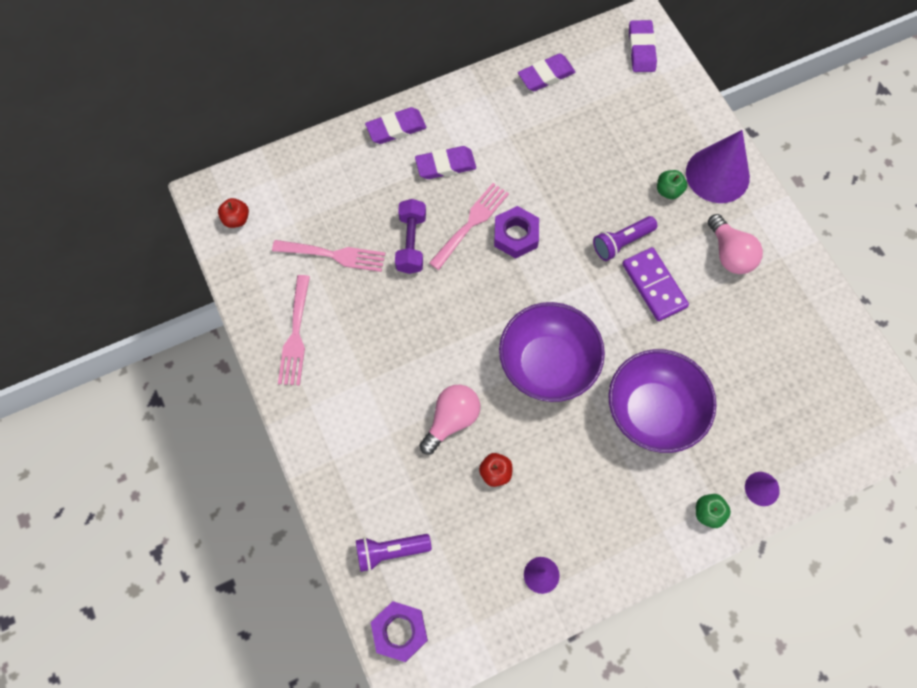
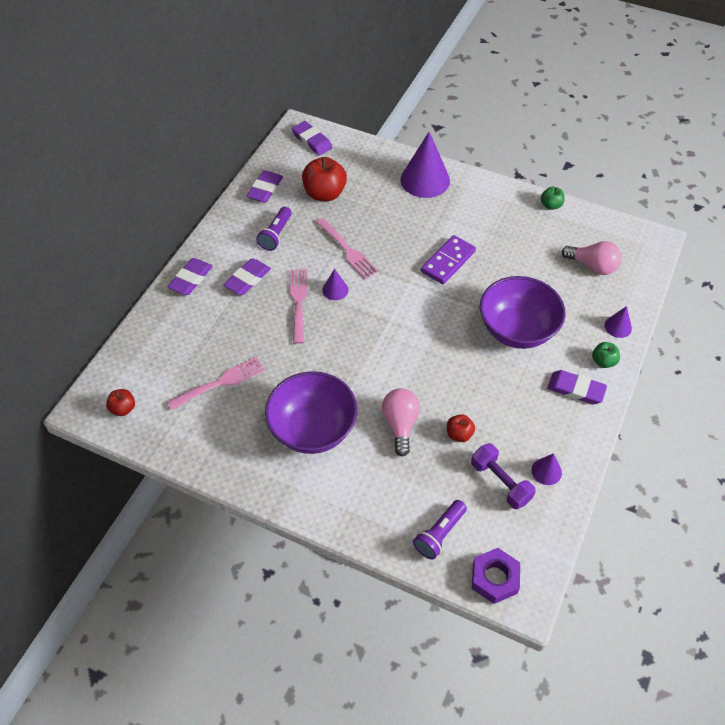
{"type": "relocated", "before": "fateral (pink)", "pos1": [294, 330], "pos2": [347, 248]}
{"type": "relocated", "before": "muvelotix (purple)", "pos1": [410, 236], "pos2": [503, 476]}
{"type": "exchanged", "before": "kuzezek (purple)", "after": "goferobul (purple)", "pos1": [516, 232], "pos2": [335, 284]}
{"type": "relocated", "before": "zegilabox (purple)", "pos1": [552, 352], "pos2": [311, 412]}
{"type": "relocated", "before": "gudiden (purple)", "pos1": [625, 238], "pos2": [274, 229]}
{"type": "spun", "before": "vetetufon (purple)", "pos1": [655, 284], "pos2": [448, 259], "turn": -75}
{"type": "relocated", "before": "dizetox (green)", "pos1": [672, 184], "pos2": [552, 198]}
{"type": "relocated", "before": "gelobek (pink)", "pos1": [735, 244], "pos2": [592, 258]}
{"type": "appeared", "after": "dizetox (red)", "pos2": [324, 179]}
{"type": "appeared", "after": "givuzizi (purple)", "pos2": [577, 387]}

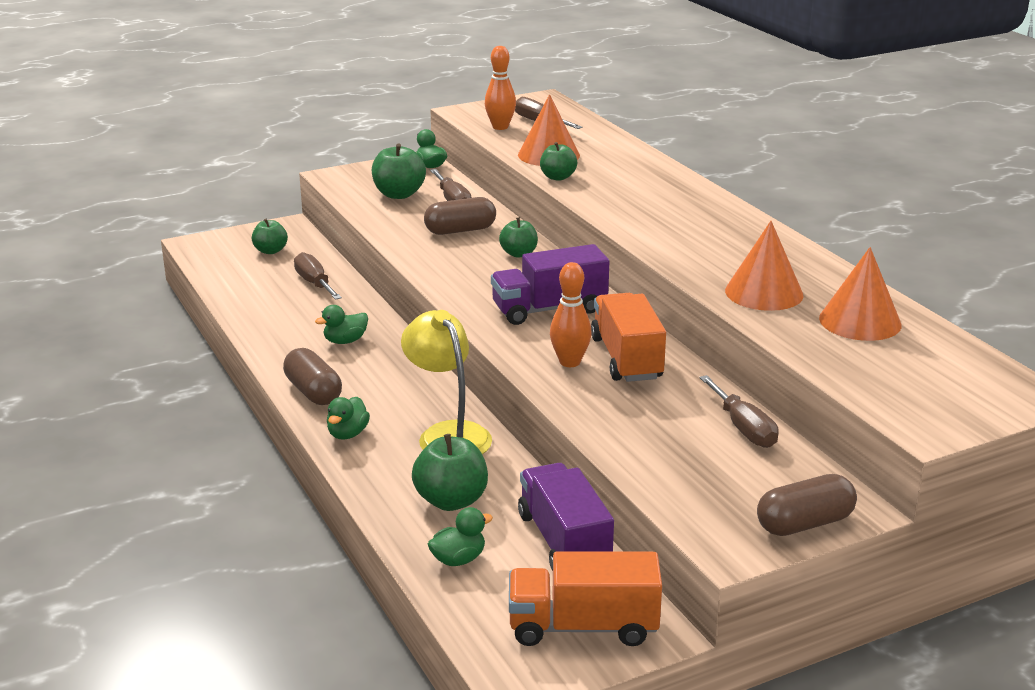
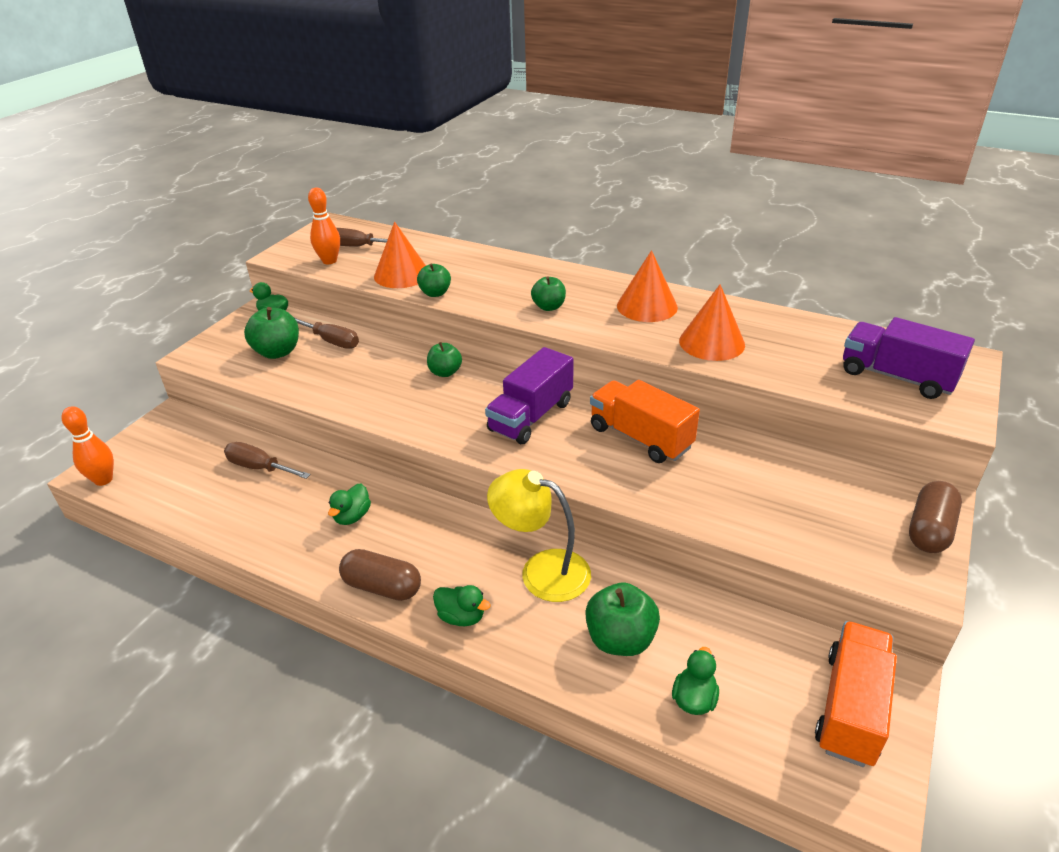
{"type": "relocated", "before": "dizetox (green)", "pos1": [270, 236], "pos2": [548, 293]}
{"type": "spun", "before": "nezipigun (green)", "pos1": [348, 418], "pos2": [462, 605], "turn": -45}
{"type": "missing", "before": "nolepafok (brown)", "pos1": [460, 216]}
{"type": "spun", "before": "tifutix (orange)", "pos1": [585, 598], "pos2": [856, 694], "turn": 150}
{"type": "relocated", "before": "tifutix (purple)", "pos1": [566, 517], "pos2": [909, 358]}
{"type": "relocated", "before": "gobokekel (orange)", "pos1": [571, 314], "pos2": [87, 446]}
{"type": "missing", "before": "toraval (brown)", "pos1": [739, 411]}
{"type": "relocated", "before": "goferobul (orange)", "pos1": [860, 294], "pos2": [647, 286]}

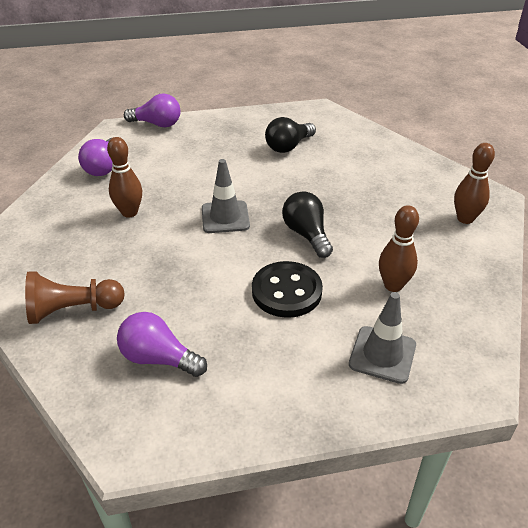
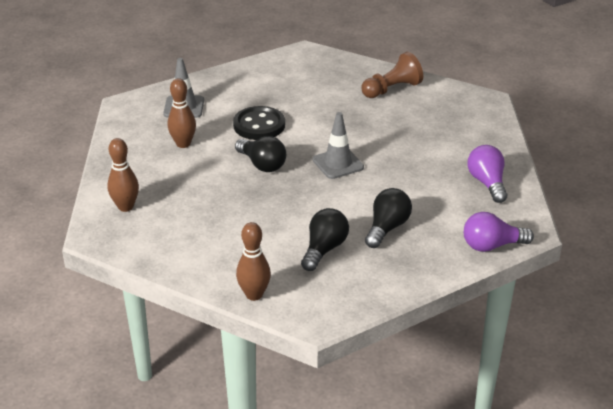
{"type": "relocated", "before": "gobokekel (brown)", "pos1": [124, 177], "pos2": [253, 261]}
{"type": "missing", "before": "gelobek (purple)", "pos1": [162, 344]}
{"type": "appeared", "after": "gelobek (black)", "pos2": [388, 218]}

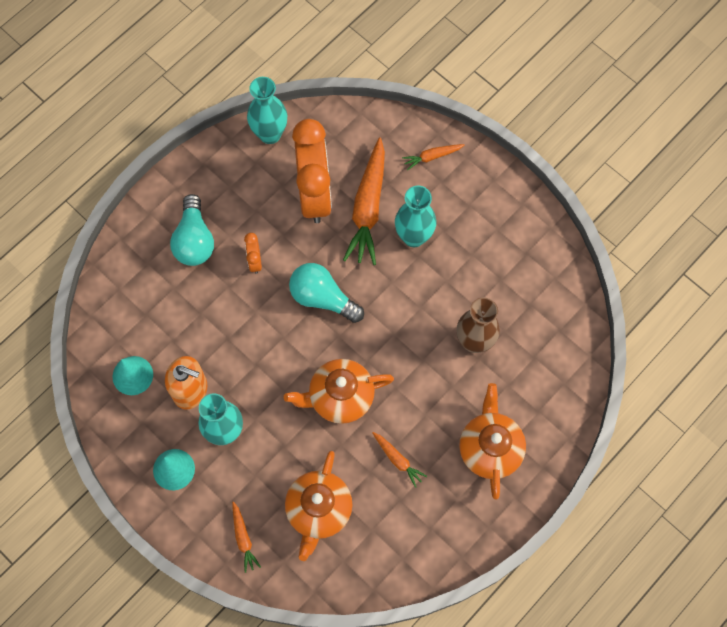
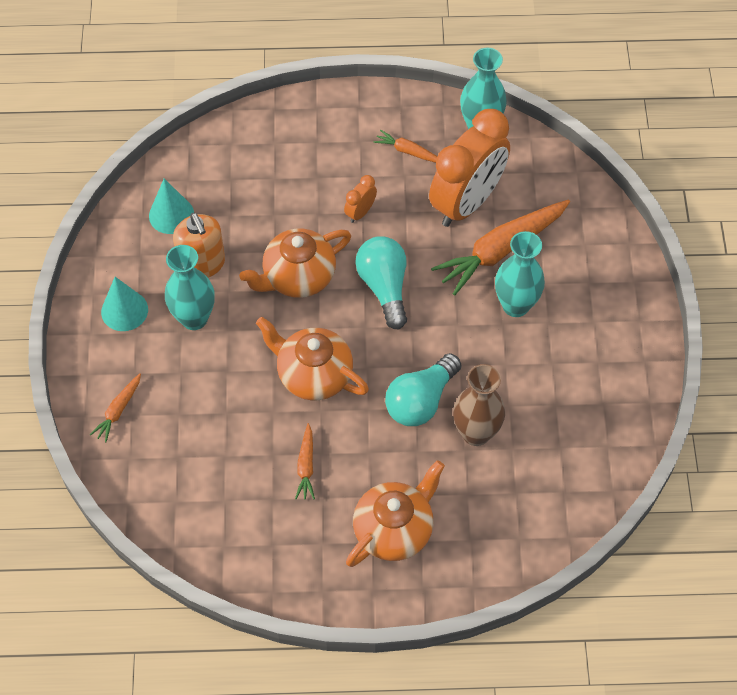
{"type": "relocated", "before": "gelobek (turquoise)", "pos1": [192, 230], "pos2": [423, 389]}
{"type": "relocated", "before": "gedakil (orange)", "pos1": [318, 506], "pos2": [295, 263]}
{"type": "relocated", "before": "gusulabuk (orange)", "pos1": [433, 157], "pos2": [405, 146]}

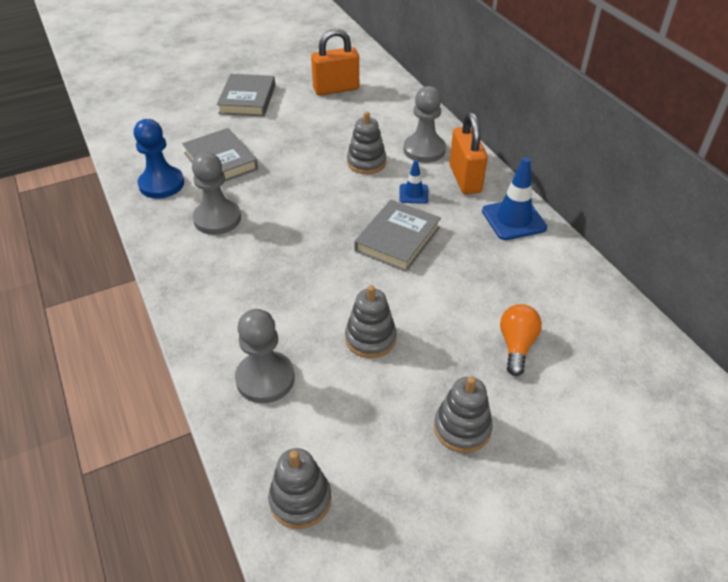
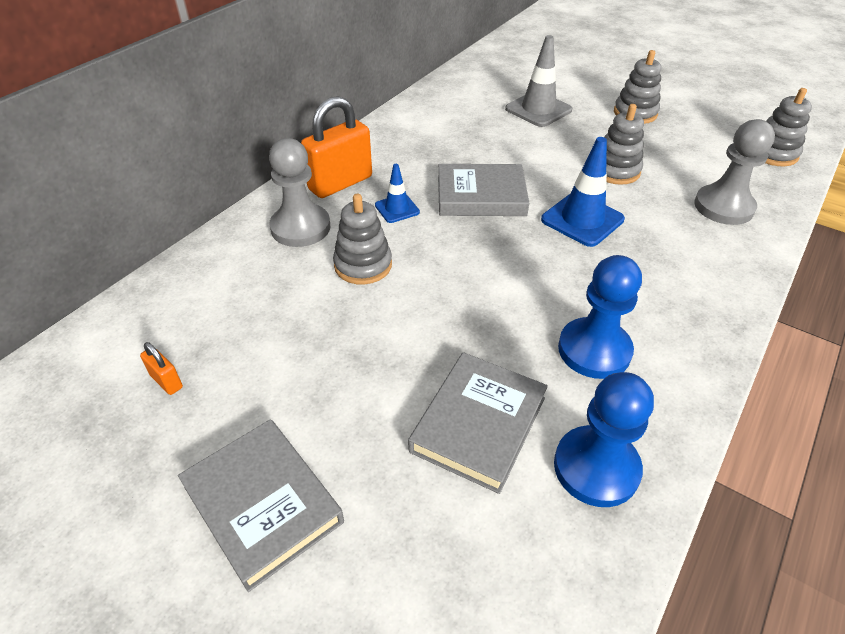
{"type": "colour", "before": "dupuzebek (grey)", "after": "dupuzebek (blue)", "pos1": [216, 193], "pos2": [600, 317]}
{"type": "spun", "before": "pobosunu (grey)", "pos1": [246, 95], "pos2": [261, 505], "turn": 75}
{"type": "size", "before": "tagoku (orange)", "pos1": [335, 62], "pos2": [161, 368], "scale": 0.44}
{"type": "relocated", "before": "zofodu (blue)", "pos1": [514, 198], "pos2": [583, 192]}
{"type": "exchanged", "before": "gelobek (orange)", "after": "zofodu (grey)", "pos1": [521, 340], "pos2": [538, 81]}

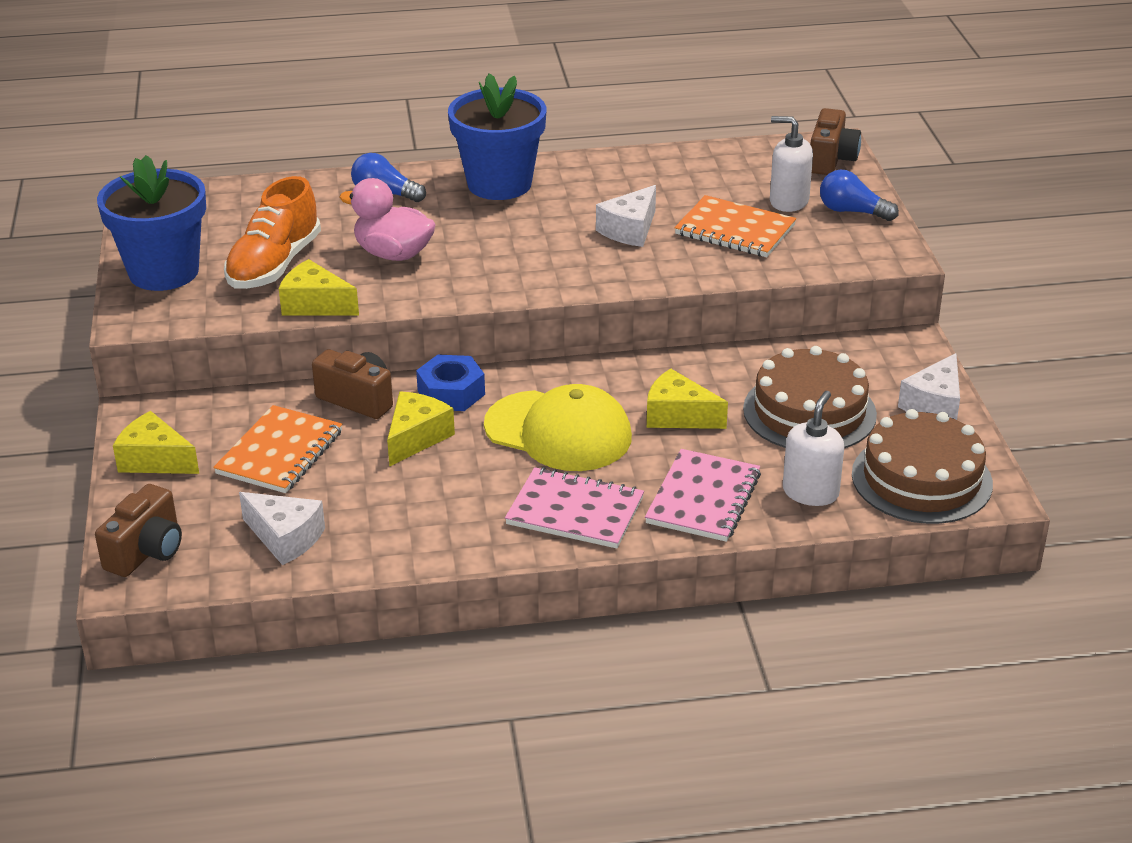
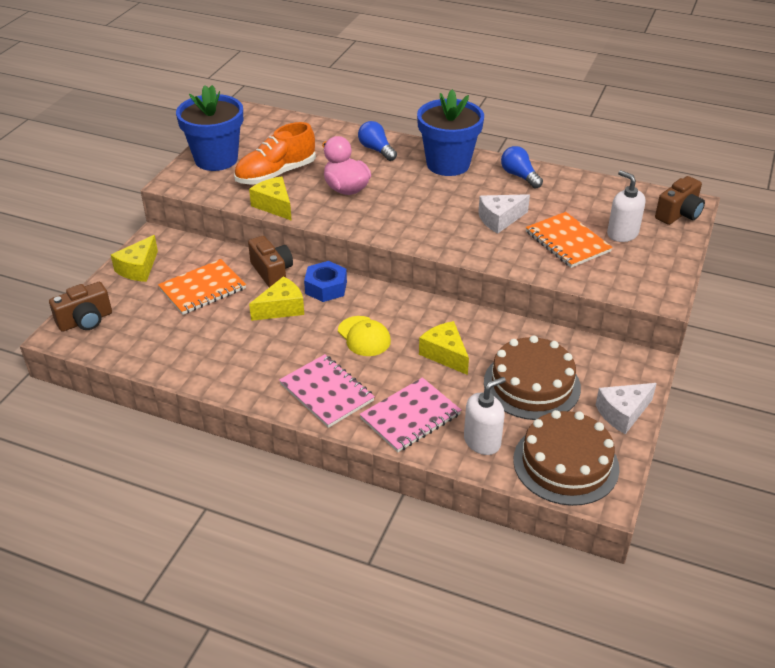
{"type": "spun", "before": "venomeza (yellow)", "pos1": [156, 442], "pos2": [134, 258], "turn": -120}
{"type": "missing", "before": "venomeza (white)", "pos1": [282, 528]}
{"type": "size", "before": "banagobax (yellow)", "pos1": [558, 427], "pos2": [364, 336], "scale": 0.59}
{"type": "relocated", "before": "gelobek (blue)", "pos1": [859, 195], "pos2": [522, 167]}

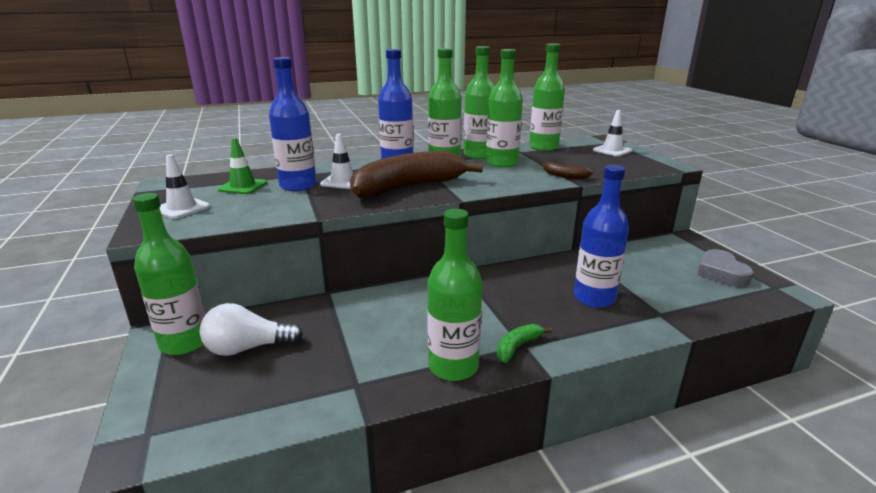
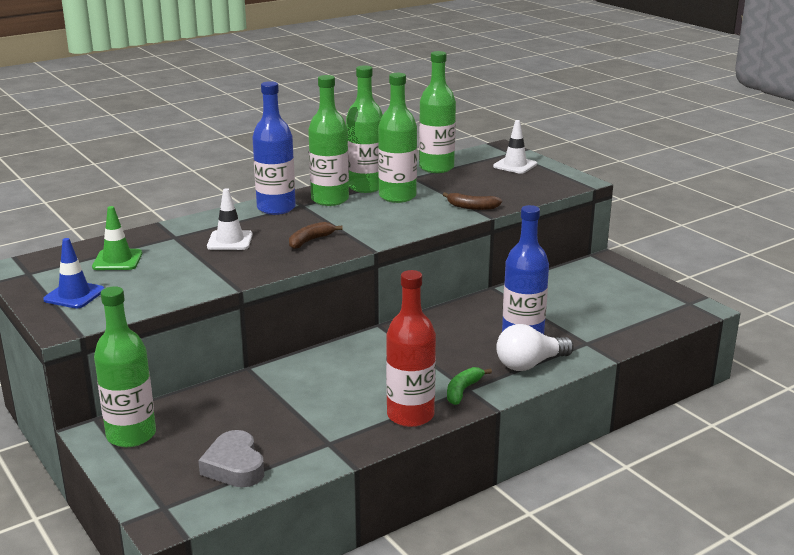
{"type": "colour", "before": "zofodu (white)", "after": "zofodu (blue)", "pos1": [185, 186], "pos2": [74, 273]}
{"type": "relocated", "before": "gelobek (white)", "pos1": [251, 329], "pos2": [535, 347]}
{"type": "missing", "before": "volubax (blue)", "pos1": [293, 124]}
{"type": "size", "before": "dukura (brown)", "pos1": [416, 174], "pos2": [316, 235], "scale": 0.41}
{"type": "colour", "before": "volubax (green)", "after": "volubax (red)", "pos1": [454, 295], "pos2": [411, 348]}
{"type": "relocated", "before": "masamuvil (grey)", "pos1": [725, 268], "pos2": [231, 458]}

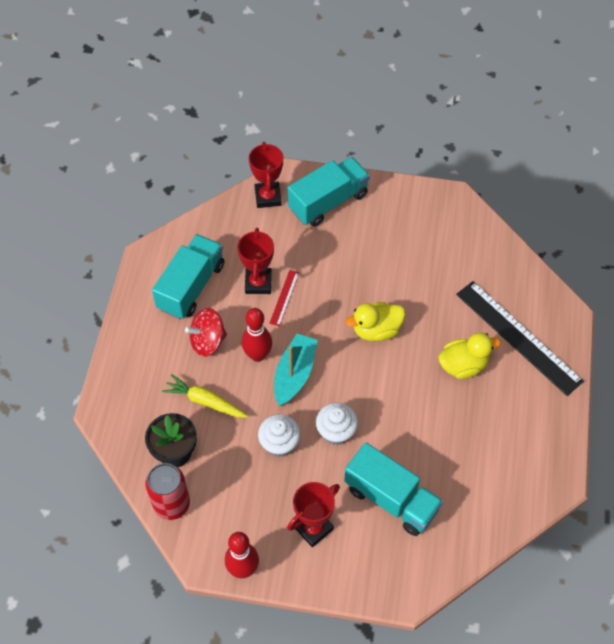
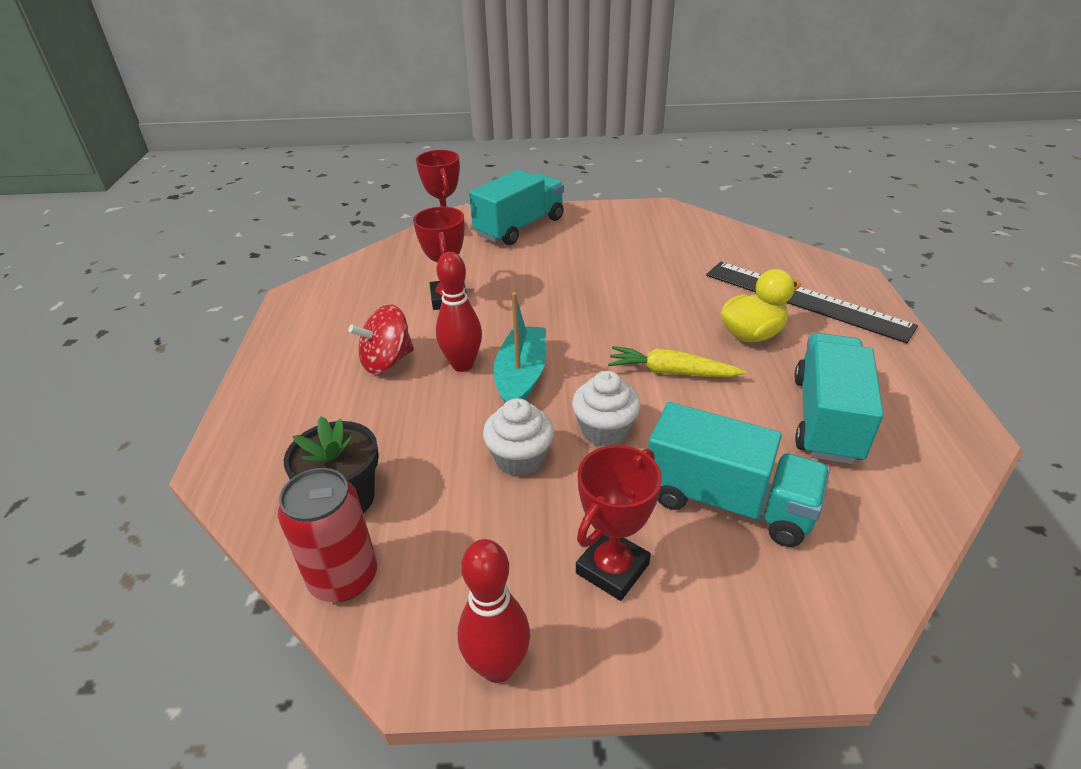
{"type": "relocated", "before": "tifutix (turquoise)", "pos1": [188, 276], "pos2": [839, 398]}
{"type": "relocated", "before": "gusulabuk (yellow)", "pos1": [205, 396], "pos2": [677, 361]}
{"type": "missing", "before": "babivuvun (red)", "pos1": [284, 298]}
{"type": "missing", "before": "nezipigun (yellow)", "pos1": [375, 321]}

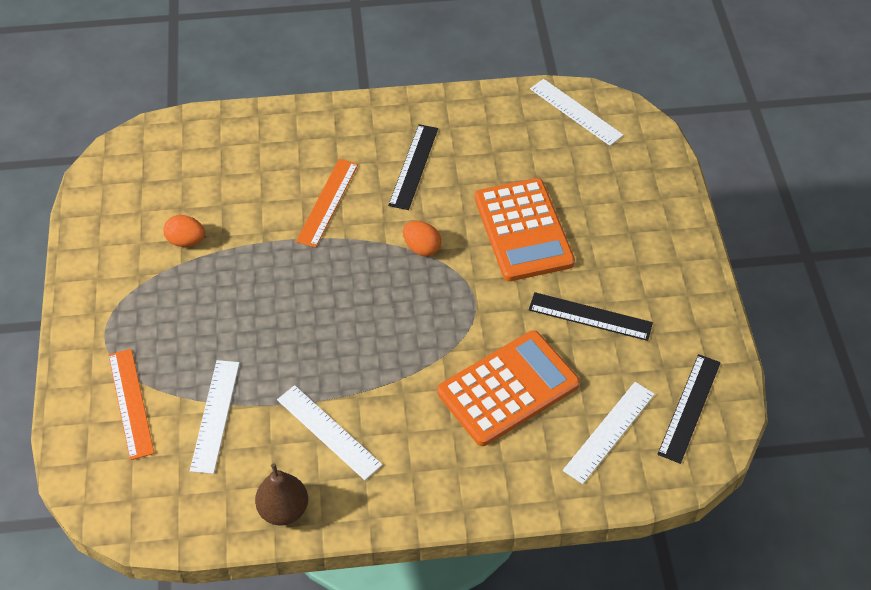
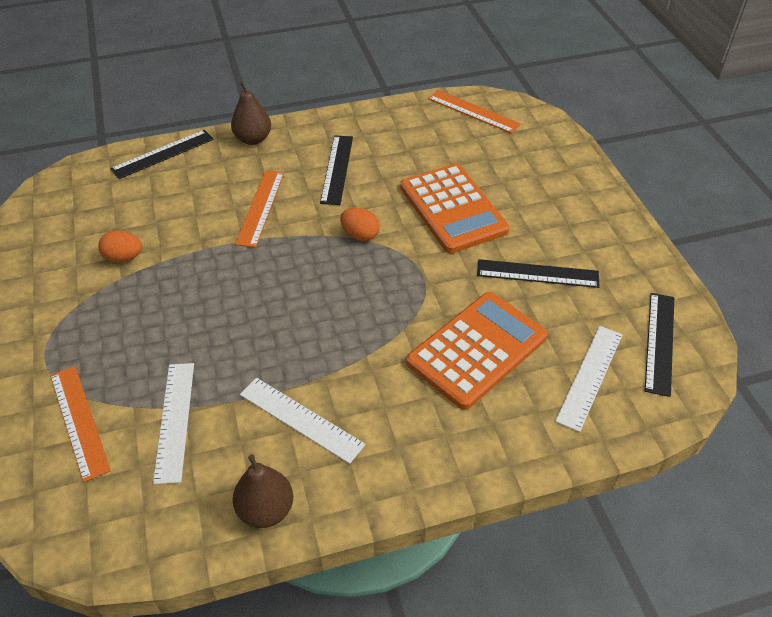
{"type": "colour", "before": "babivuvun (white)", "after": "babivuvun (orange)", "pos1": [576, 112], "pos2": [474, 112]}
{"type": "appeared", "after": "babivuvun (black)", "pos2": [162, 154]}
{"type": "appeared", "after": "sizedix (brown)", "pos2": [251, 113]}

